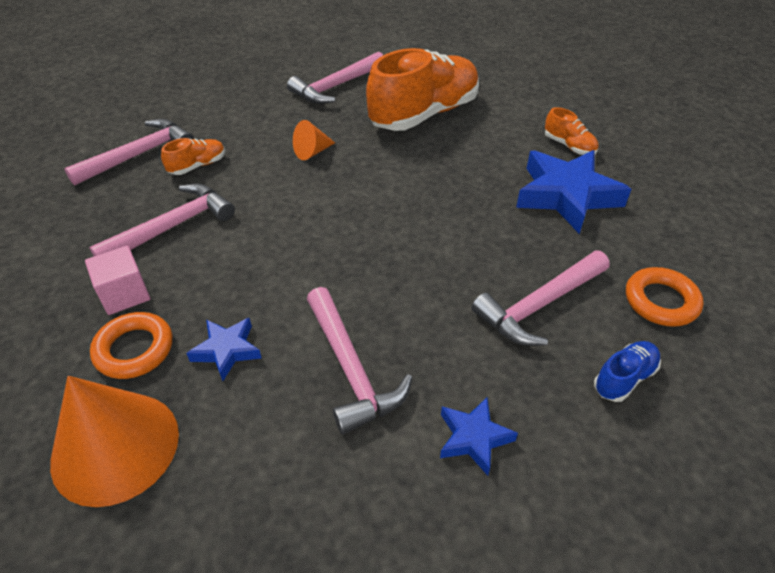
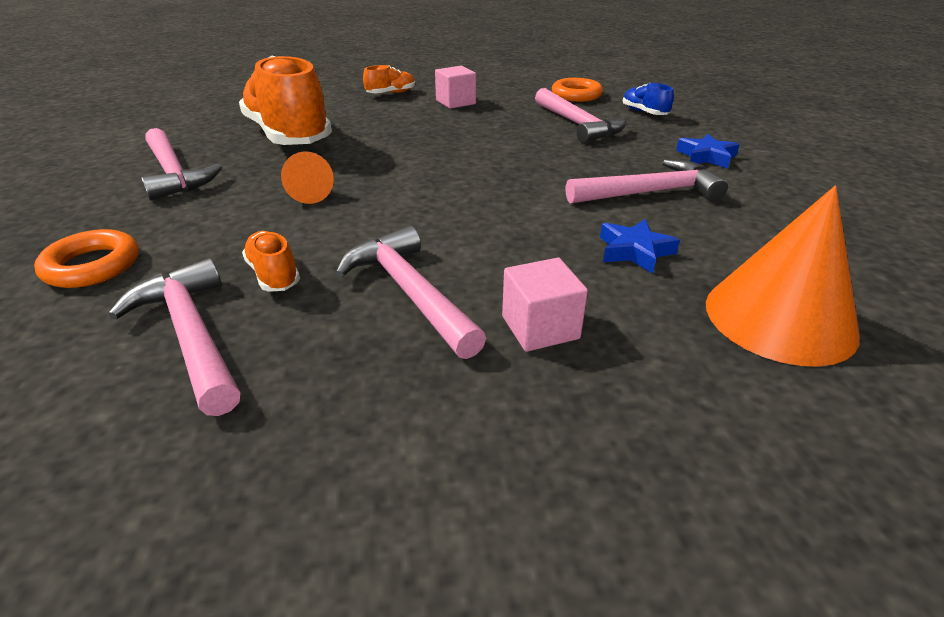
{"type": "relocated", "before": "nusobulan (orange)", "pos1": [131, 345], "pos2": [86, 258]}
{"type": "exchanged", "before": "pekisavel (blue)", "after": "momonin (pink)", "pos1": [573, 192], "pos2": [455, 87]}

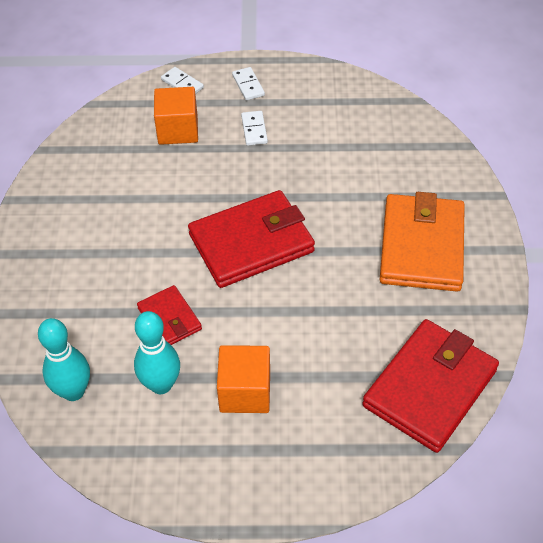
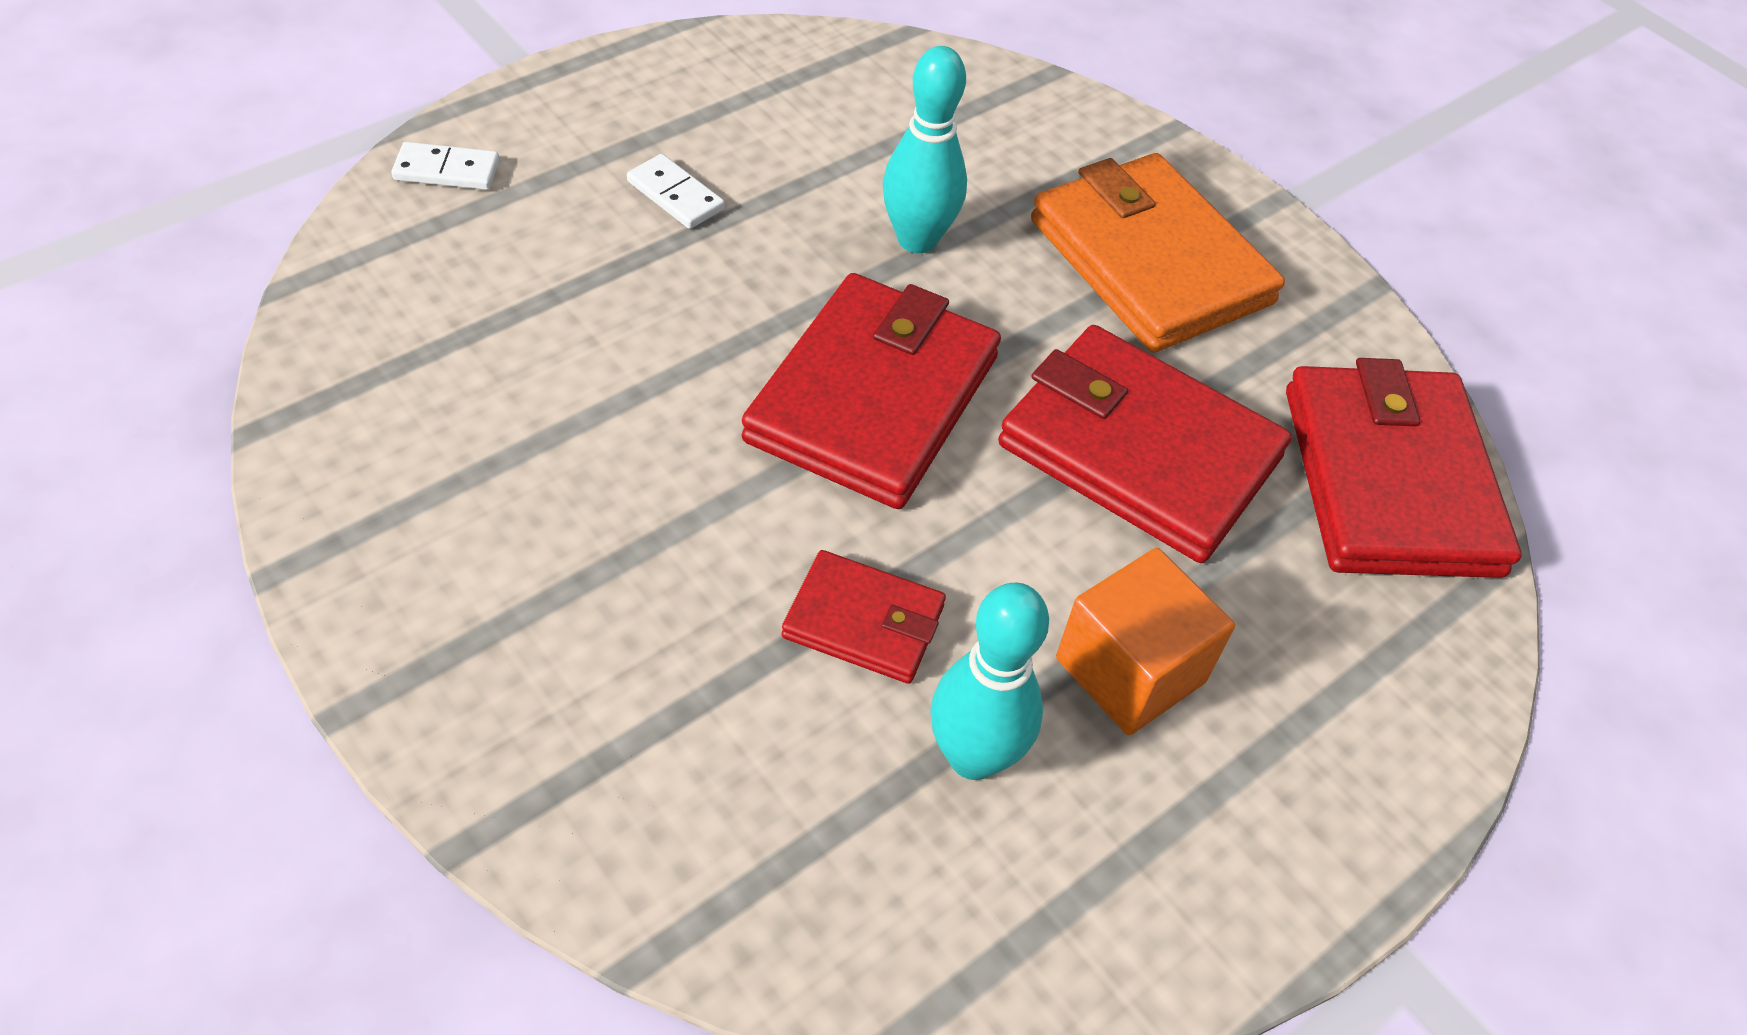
{"type": "relocated", "before": "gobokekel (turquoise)", "pos1": [64, 359], "pos2": [924, 149]}
{"type": "missing", "before": "momonin (orange)", "pos1": [176, 116]}
{"type": "missing", "before": "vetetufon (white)", "pos1": [248, 83]}
{"type": "appeared", "after": "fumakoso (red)", "pos2": [1145, 444]}

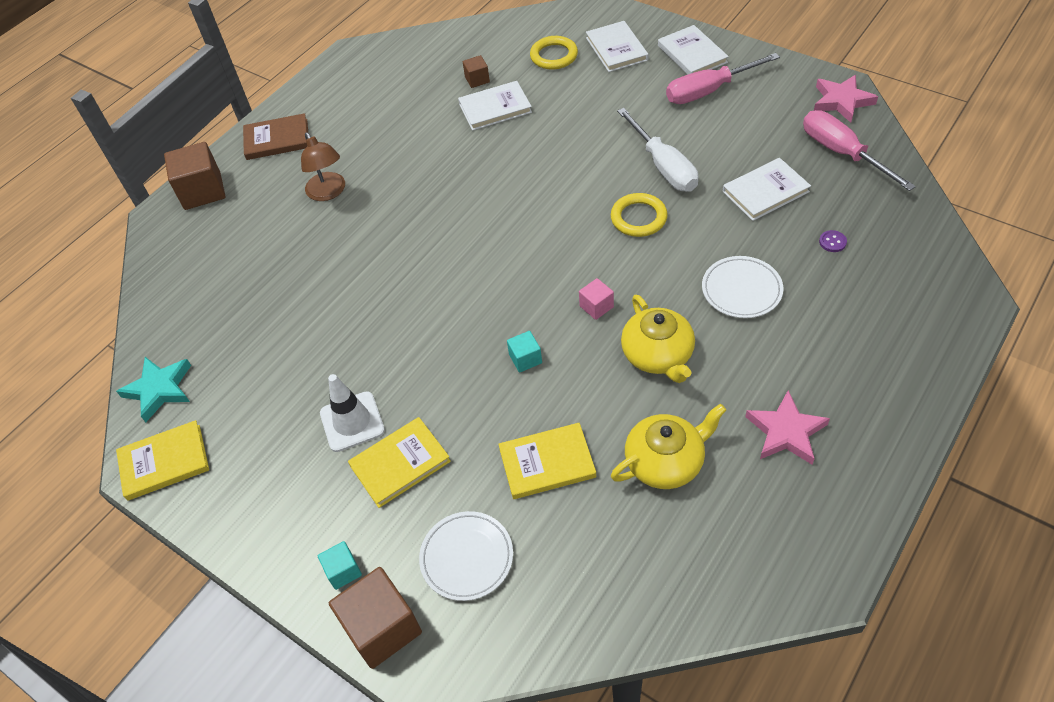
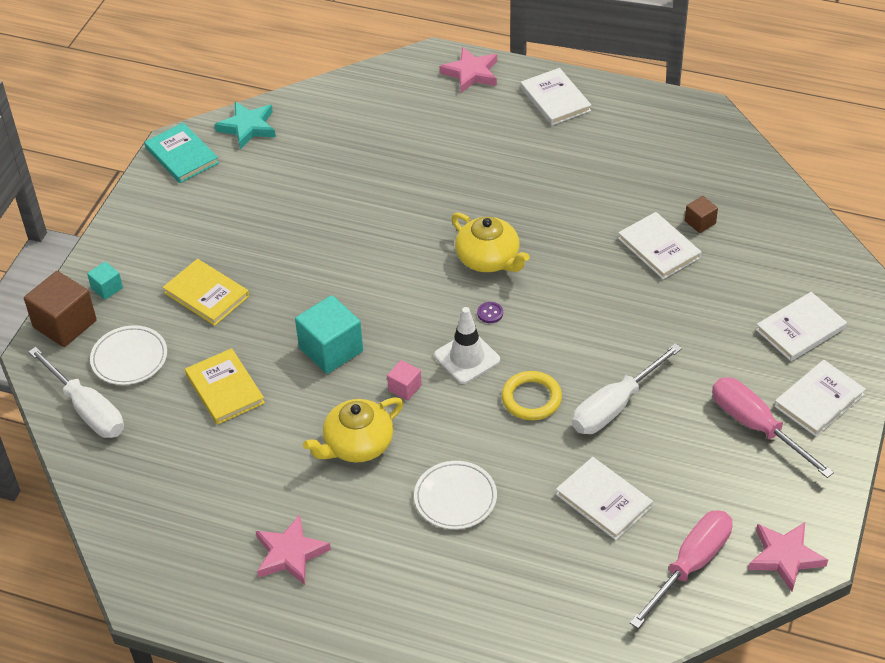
{"type": "colour", "before": "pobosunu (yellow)", "after": "pobosunu (turquoise)", "pos1": [162, 460], "pos2": [181, 153]}
{"type": "exchanged", "before": "momonin (brown)", "after": "pekisavel (pink)", "pos1": [194, 176], "pos2": [468, 70]}
{"type": "colour", "before": "pobosunu (brown)", "after": "pobosunu (white)", "pos1": [275, 136], "pos2": [556, 96]}
{"type": "missing", "before": "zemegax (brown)", "pos1": [323, 166]}
{"type": "relocated", "before": "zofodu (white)", "pos1": [352, 413], "pos2": [467, 345]}
{"type": "size", "before": "momonin (turquoise)", "pos1": [524, 352], "pos2": [329, 334], "scale": 1.95}
{"type": "missing", "before": "nusobulan (yellow)", "pos1": [554, 53]}
{"type": "relocated", "before": "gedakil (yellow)", "pos1": [668, 446], "pos2": [491, 242]}
{"type": "relocated", "before": "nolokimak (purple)", "pos1": [833, 241], "pos2": [490, 312]}
{"type": "appeared", "after": "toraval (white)", "pos2": [76, 392]}

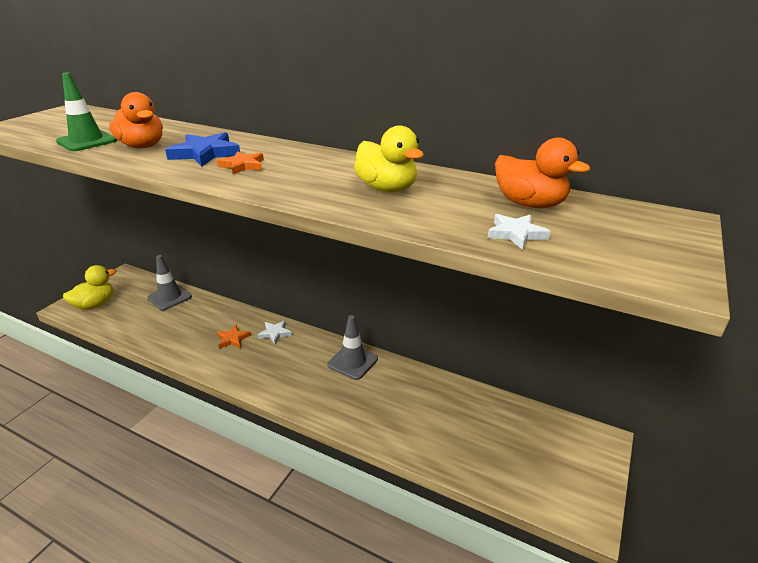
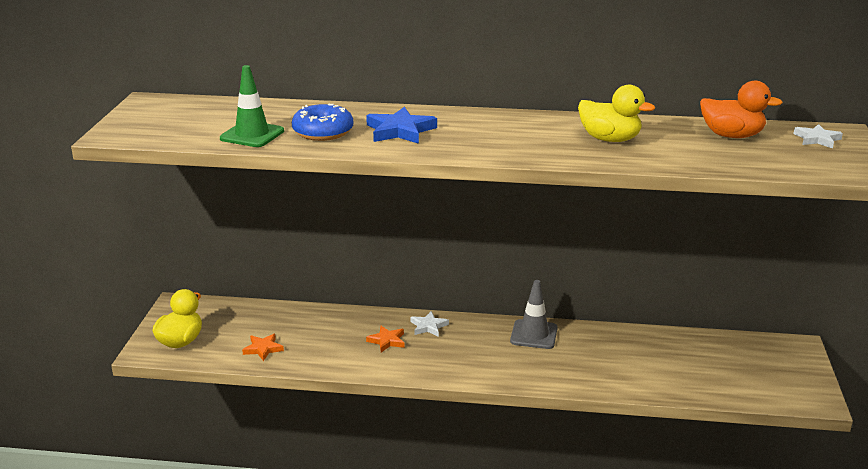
{"type": "exchanged", "before": "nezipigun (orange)", "after": "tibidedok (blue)", "pos1": [136, 120], "pos2": [322, 122]}
{"type": "missing", "before": "zofodu (grey)", "pos1": [169, 282]}
{"type": "relocated", "before": "pekisavel (orange)", "pos1": [240, 162], "pos2": [263, 347]}
{"type": "relocated", "before": "pekisavel (white)", "pos1": [519, 232], "pos2": [818, 136]}

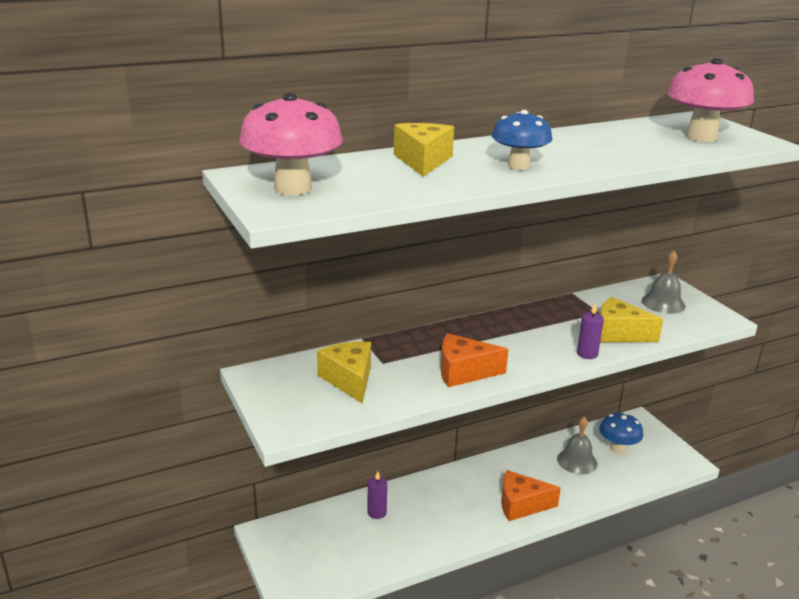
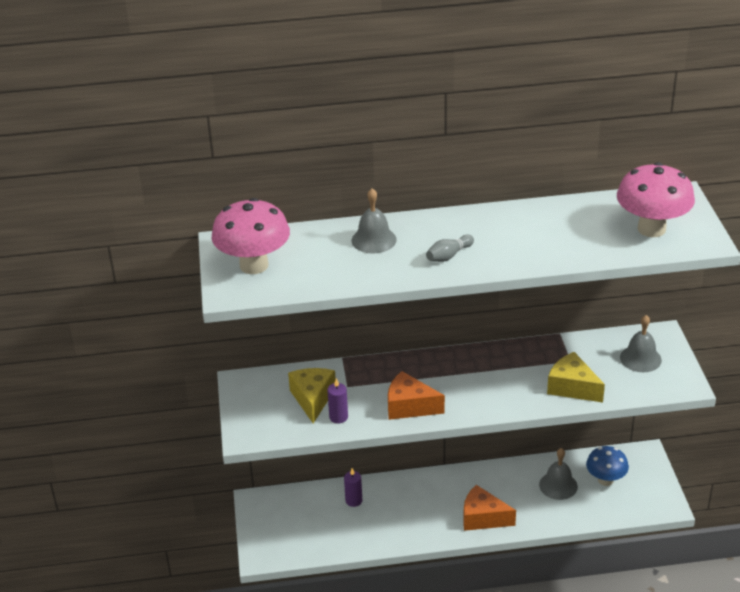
{"type": "exchanged", "before": "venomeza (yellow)", "after": "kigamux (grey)", "pos1": [424, 150], "pos2": [374, 220]}
{"type": "exchanged", "before": "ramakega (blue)", "after": "gobokekel (grey)", "pos1": [522, 140], "pos2": [450, 248]}
{"type": "relocated", "before": "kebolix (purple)", "pos1": [590, 331], "pos2": [337, 400]}

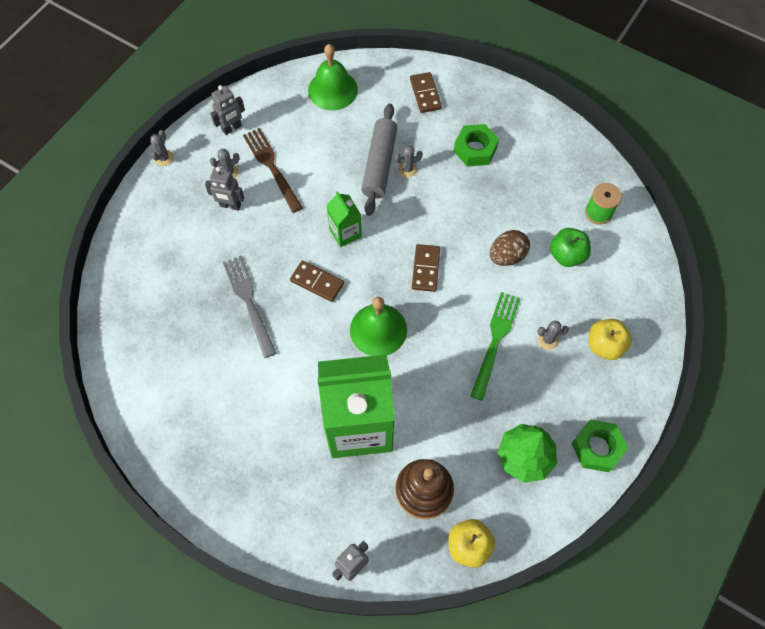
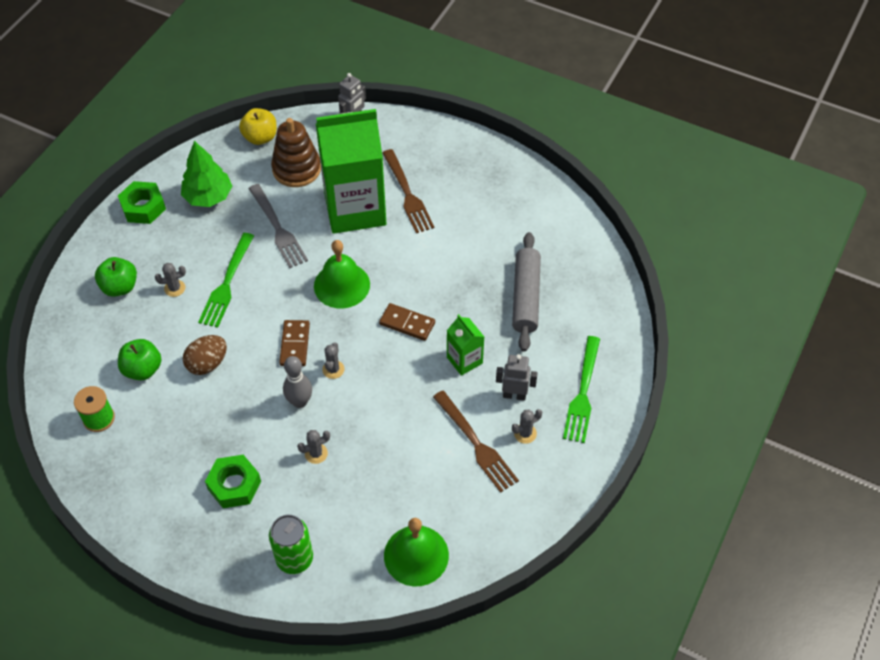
{"type": "relocated", "before": "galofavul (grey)", "pos1": [162, 148], "pos2": [333, 360]}
{"type": "missing", "before": "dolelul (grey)", "pos1": [227, 110]}
{"type": "relocated", "before": "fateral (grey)", "pos1": [249, 306], "pos2": [278, 226]}
{"type": "relocated", "before": "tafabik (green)", "pos1": [344, 219], "pos2": [465, 345]}
{"type": "relocated", "before": "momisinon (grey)", "pos1": [379, 160], "pos2": [526, 292]}
{"type": "exchanged", "before": "vetetufon (brown)", "after": "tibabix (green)", "pos1": [426, 92], "pos2": [291, 544]}
{"type": "colour", "before": "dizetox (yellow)", "after": "dizetox (green)", "pos1": [610, 339], "pos2": [116, 277]}
{"type": "appeared", "after": "gobokekel (grey)", "pos2": [297, 382]}
{"type": "appeared", "after": "fateral (brown)", "pos2": [408, 191]}
{"type": "appeared", "after": "fateral (green)", "pos2": [581, 389]}

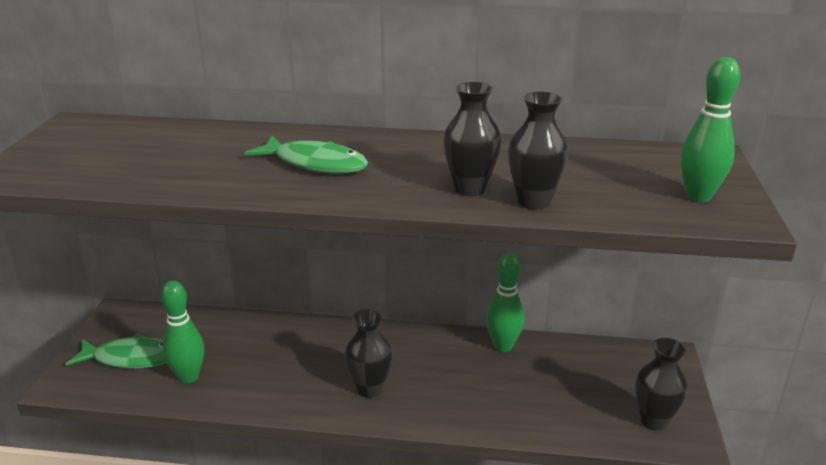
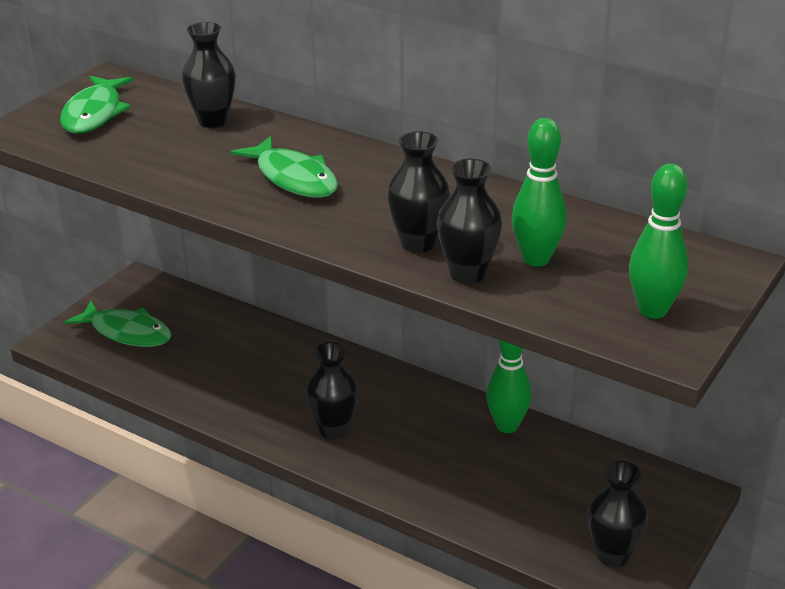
{"type": "relocated", "before": "gobokekel (green)", "pos1": [182, 332], "pos2": [539, 192]}
{"type": "appeared", "after": "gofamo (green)", "pos2": [96, 104]}
{"type": "appeared", "after": "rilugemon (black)", "pos2": [208, 75]}

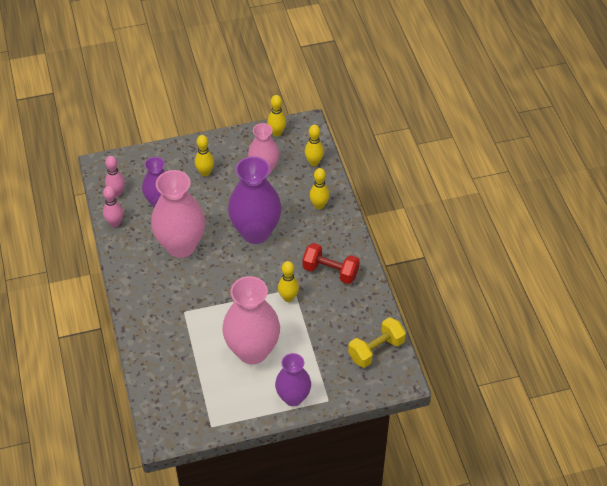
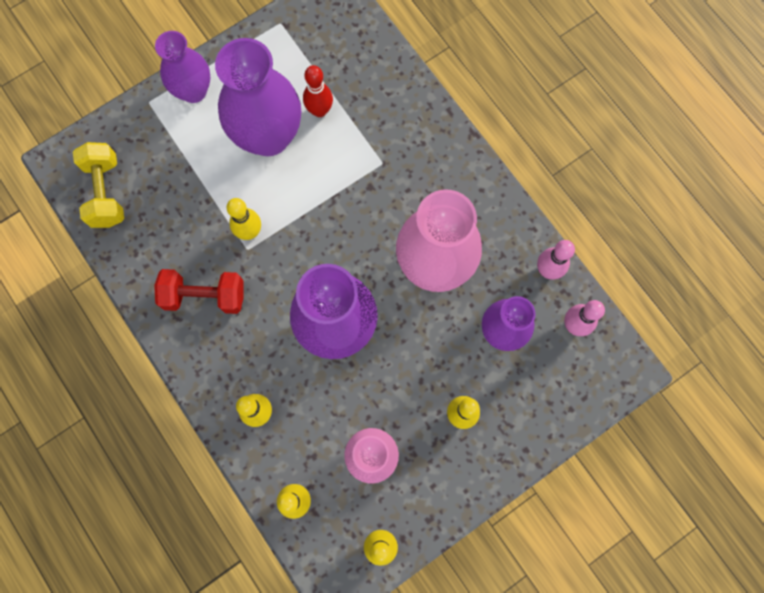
{"type": "colour", "before": "rilugemon (pink)", "after": "rilugemon (purple)", "pos1": [251, 320], "pos2": [258, 97]}
{"type": "spun", "before": "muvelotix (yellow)", "pos1": [377, 342], "pos2": [98, 185], "turn": -45}
{"type": "appeared", "after": "gobokekel (red)", "pos2": [318, 91]}

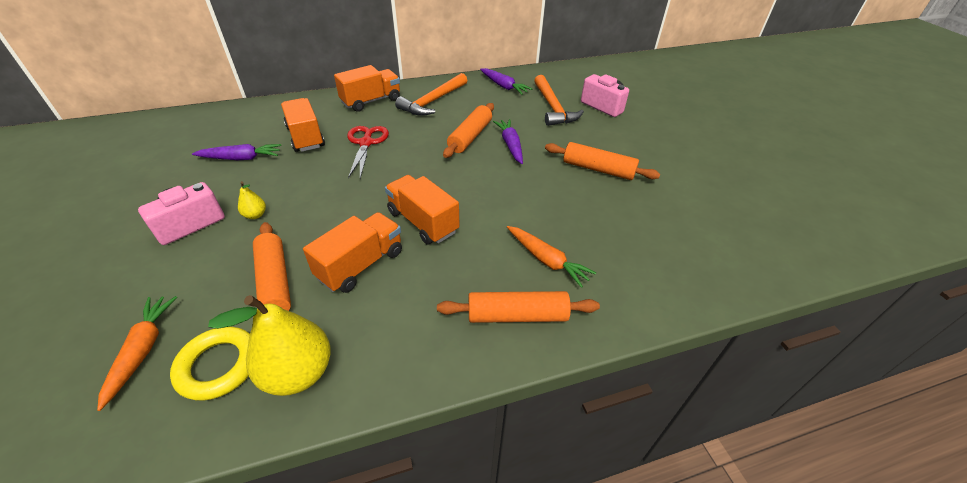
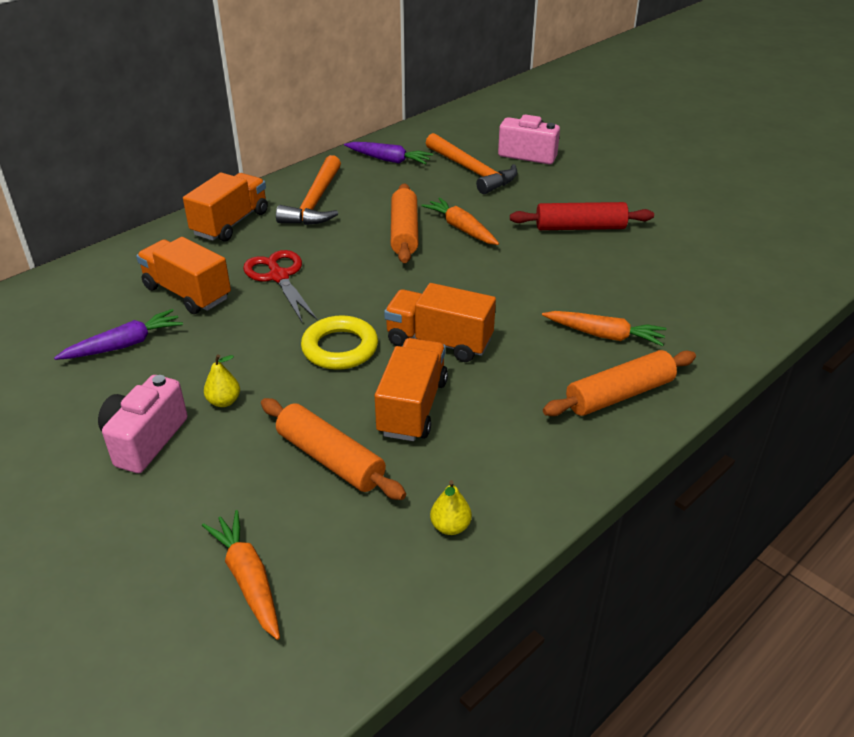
{"type": "relocated", "before": "nusobulan (yellow)", "pos1": [210, 364], "pos2": [339, 342]}
{"type": "size", "before": "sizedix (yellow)", "pos1": [269, 345], "pos2": [451, 507], "scale": 0.46}
{"type": "colour", "before": "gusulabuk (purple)", "after": "gusulabuk (orange)", "pos1": [508, 141], "pos2": [460, 221]}
{"type": "colour", "before": "momisinon (orange)", "after": "momisinon (red)", "pos1": [602, 161], "pos2": [582, 216]}

